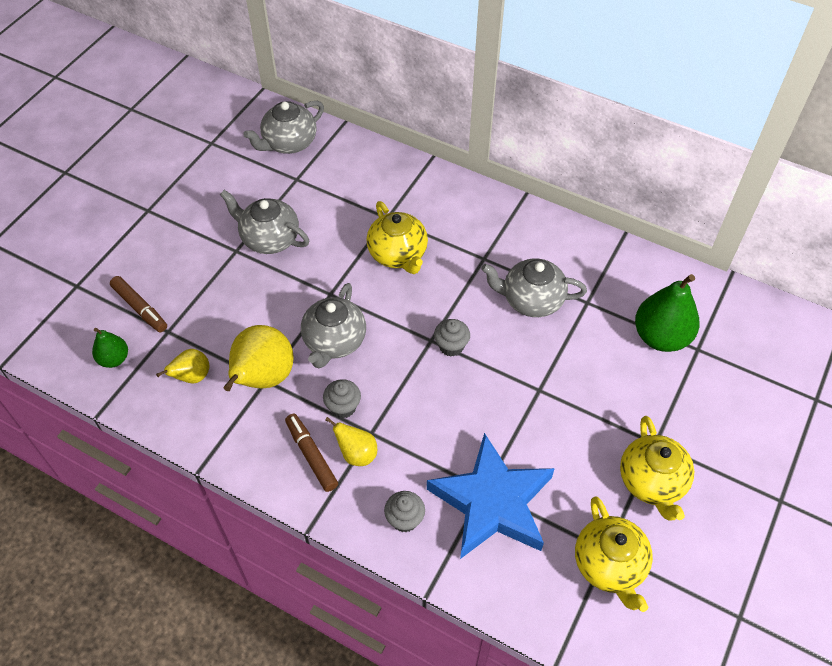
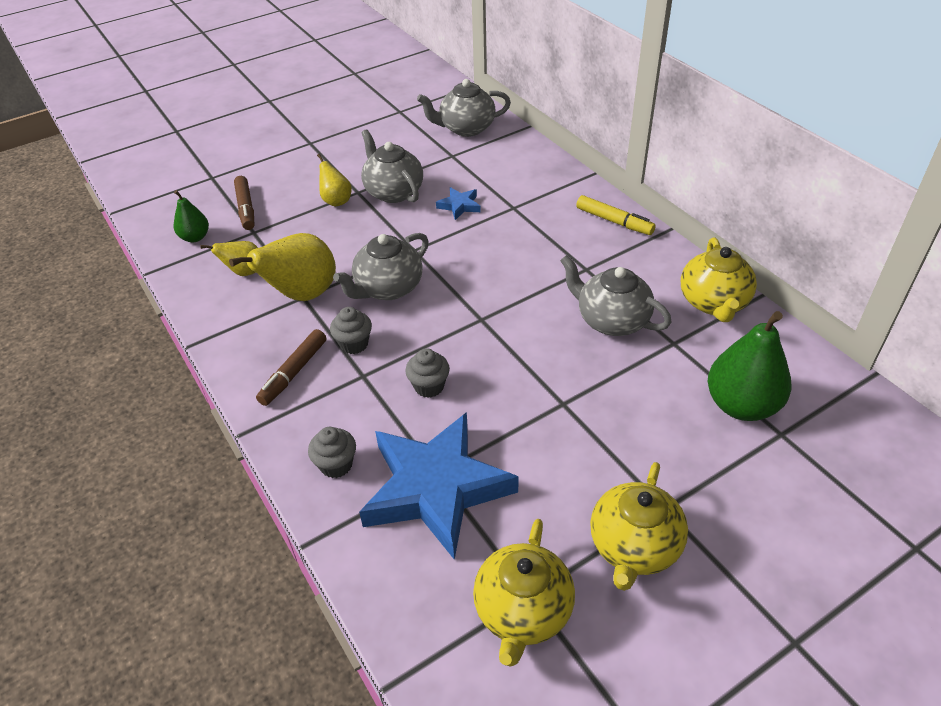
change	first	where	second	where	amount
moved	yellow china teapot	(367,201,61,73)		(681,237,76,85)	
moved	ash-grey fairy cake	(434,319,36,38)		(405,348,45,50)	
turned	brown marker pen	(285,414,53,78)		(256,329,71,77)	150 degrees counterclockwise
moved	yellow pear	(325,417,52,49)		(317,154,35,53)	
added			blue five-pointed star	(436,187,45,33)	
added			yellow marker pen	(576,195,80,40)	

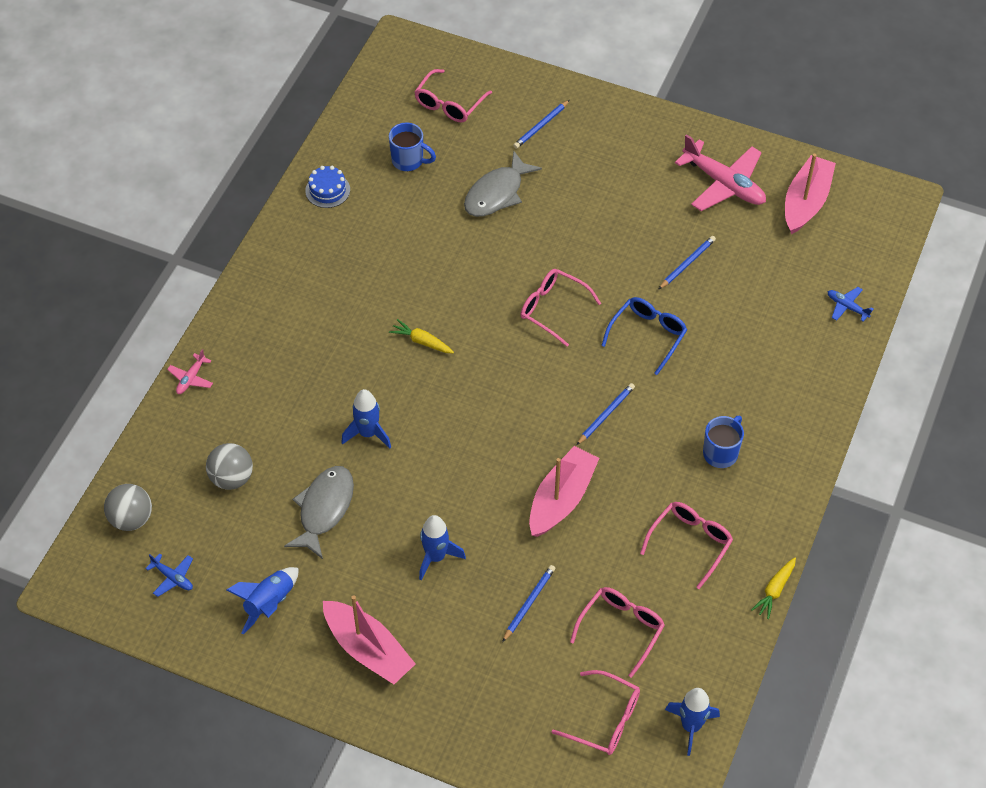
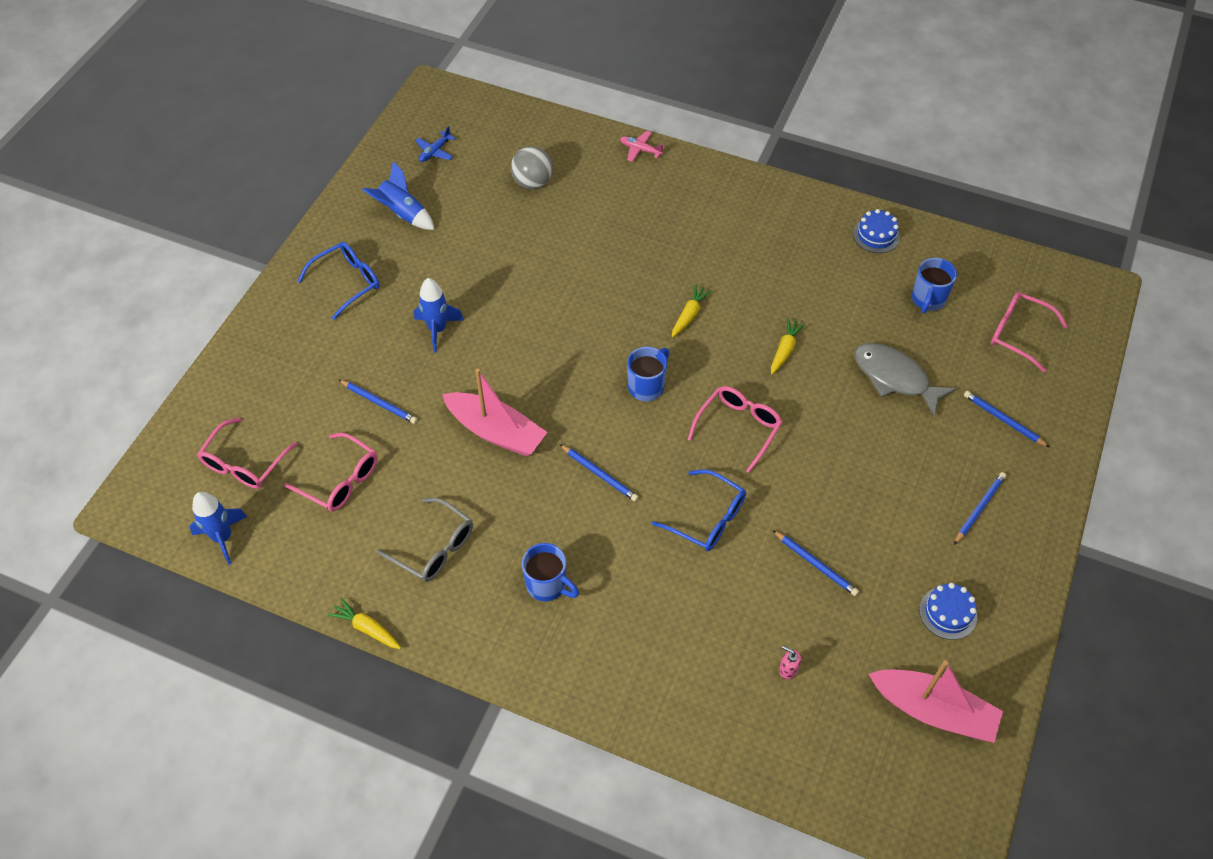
change	first	where	second	where	amount
replaced	pink toy plane	(675,134,91,77)	blue cake	(919,583,58,57)	
removed	blue toy plane	(828,287,46,35)			
removed	blue rocket	(341,389,50,60)			
removed	ash-grey fish	(284,466,70,93)			
removed	ash-grey sphere	(104,484,48,47)			
recoloured	pink eyeglasses	(640,502,93,87)	ash-grey eyeglasses	(376,498,97,84)	
replaced	pink toy boat	(323,595,93,89)	blue eyeglasses	(298,242,81,78)	
added			yellow carrot	(771,318,35,56)	
added			blue tea mug	(627,346,43,55)	
added			blue lead pencil	(954,472,52,73)	
added			pink soap pump	(779,646,22,33)	

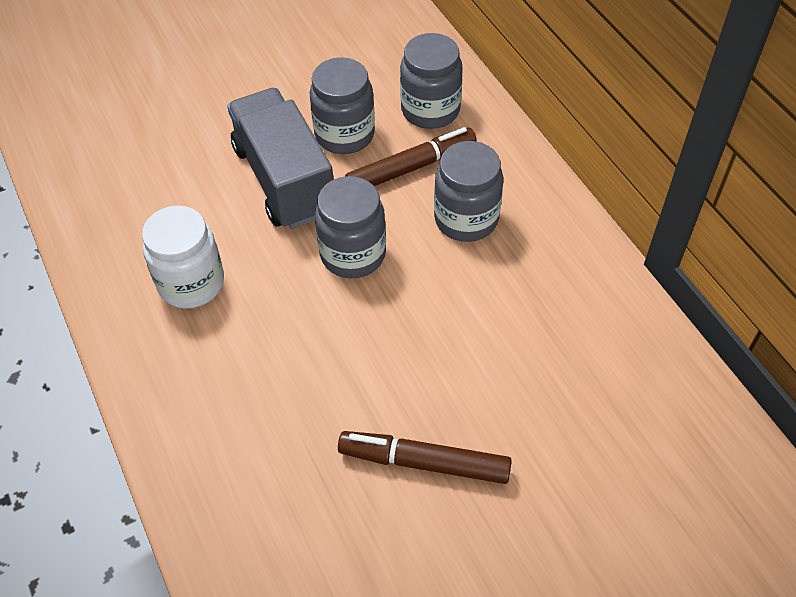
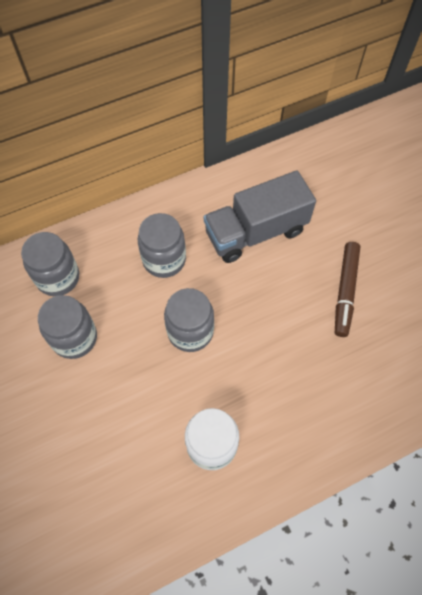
change	first	where	second	where	amount
moved	ash-grey lorry	(227,88,107,141)		(204,170,112,93)	
removed	brown marker pen	(345,127,132,59)			

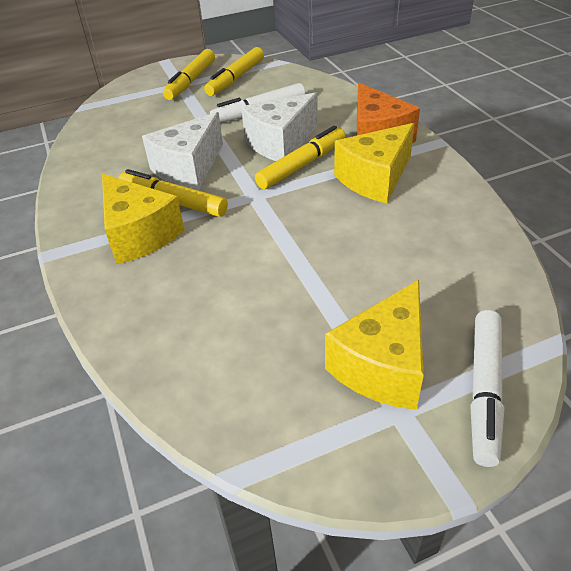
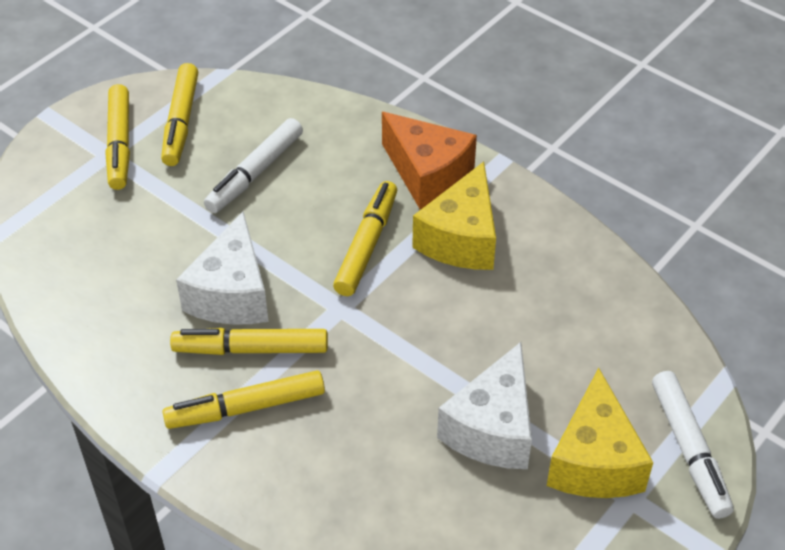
change	first	where	second	where	amount
moved	snow-white piece of cheese	(241,92,77,69)		(437,342,95,127)	
replaced	yellow piece of cheese	(102,174,83,90)	yellow marker pen	(162,370,163,59)	

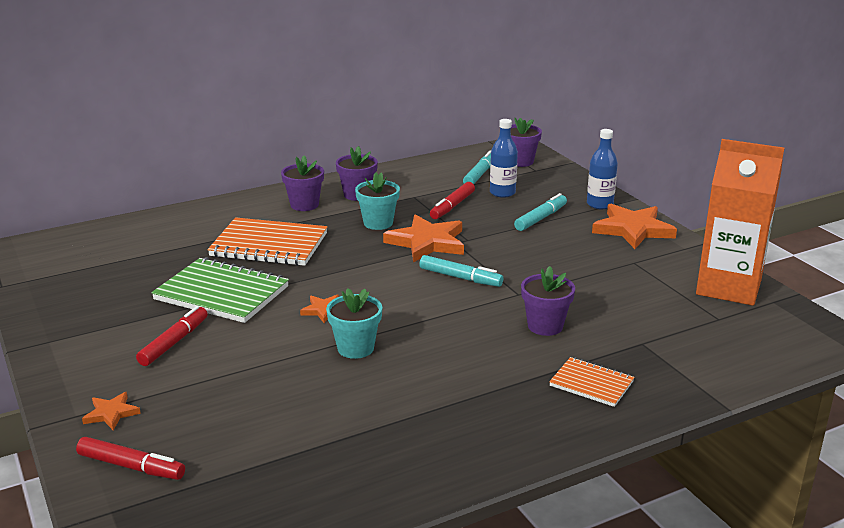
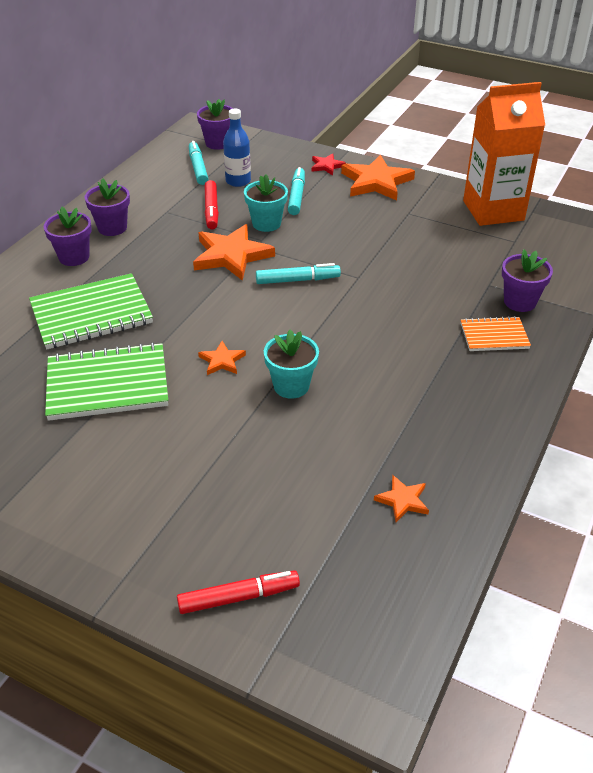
change	first	where	second	where	amount
replaced	blue drink bottle	(587,129,31,80)	crimson five-pointed star	(312,153,34,22)	
moved	aqua potted plant	(355,172,45,58)		(244,175,44,57)	
recoloured	orange-coloured notebook	(208,217,119,49)	emerald notebook	(29,273,124,76)	
moved	violet potted plant	(521,266,54,70)		(502,249,51,63)	
removed	crimson marker pen	(136,306,72,60)			
moved	orange-coloured five-pointed star	(82,392,59,38)		(374,475,55,47)	

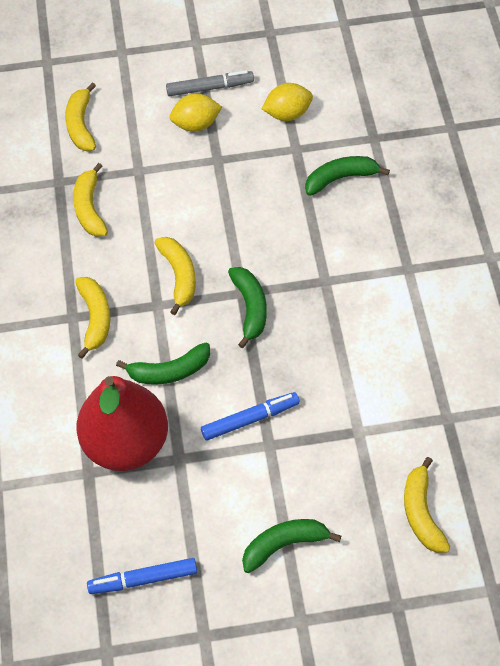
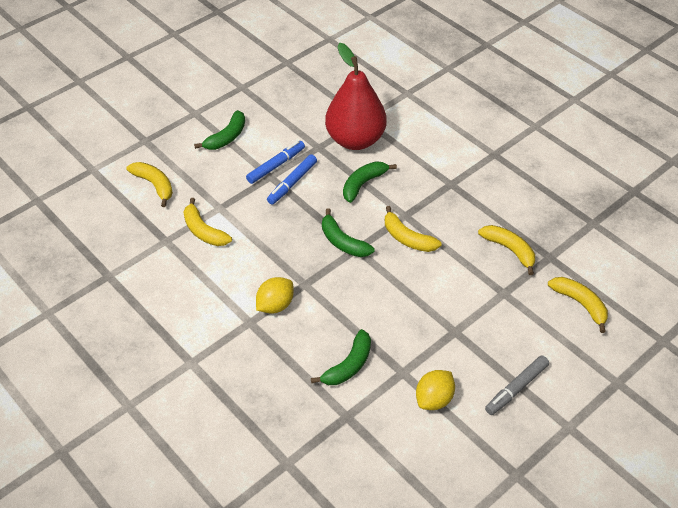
change	first	where	second	where	amount
moved	yellow citrus fruit	(169,93,53,39)		(256,277,38,36)	
moved	yellow banana fruit	(75,277,35,82)		(184,198,48,48)	
moved	blue marker pen	(87,558,110,36)		(246,141,59,43)	

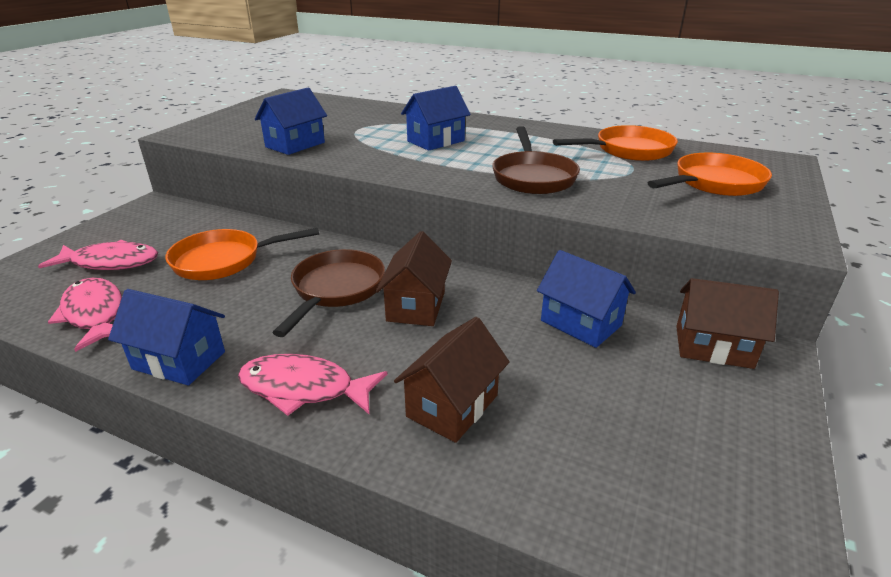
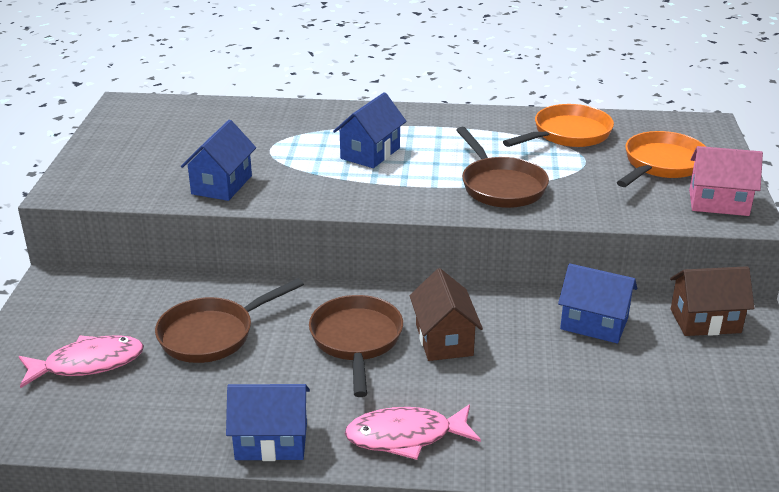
change	first	where	second	where	amount
recoloured	orange-coloured skillet	(165,228,154,52)	brown skillet	(155,278,149,85)	
removed	pink fish	(48,278,74,74)			
removed	brown toy house	(394,317,116,126)			
added			pink toy house	(689,146,74,70)	

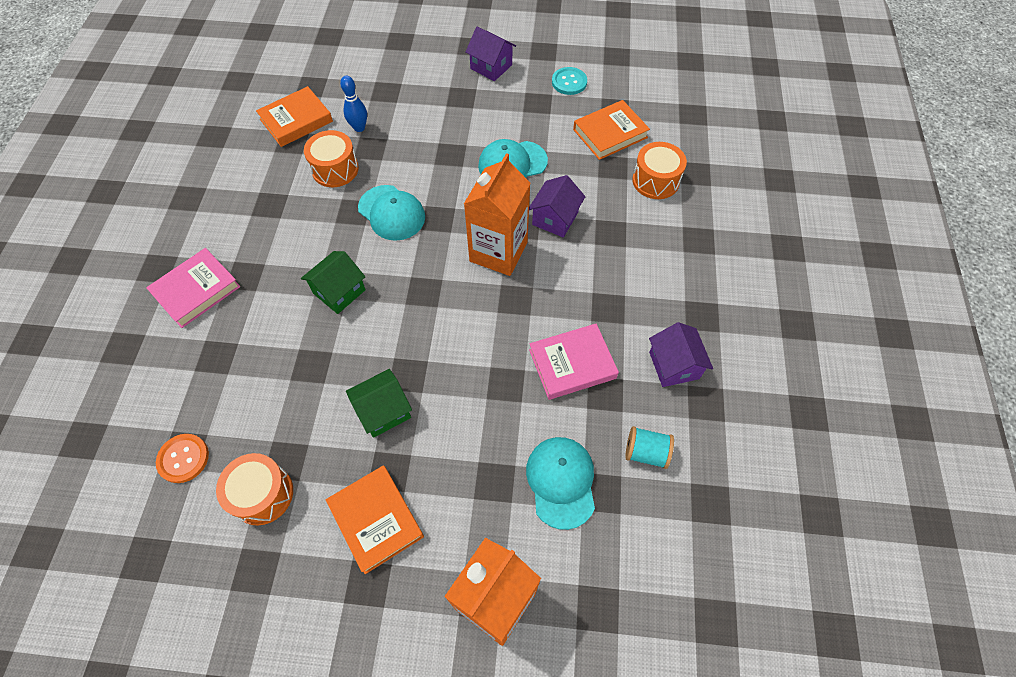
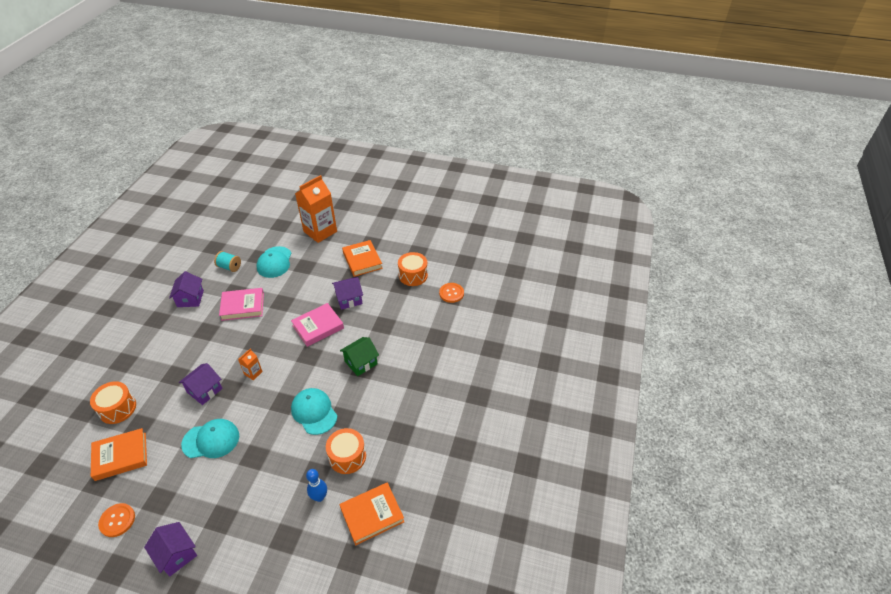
change	first	where	second	where	amount
recoloured	aqua button	(552,67,35,28)	orange-coloured button	(98,503,37,34)	
resized	orange-coloured juice carton	(464,153,66,123)		(238,349,25,31)	x0.43
moved	pink book	(146,248,95,80)		(291,303,53,44)	
recoloured	emerald toy house	(346,369,66,69)	violet toy house	(332,277,31,33)	

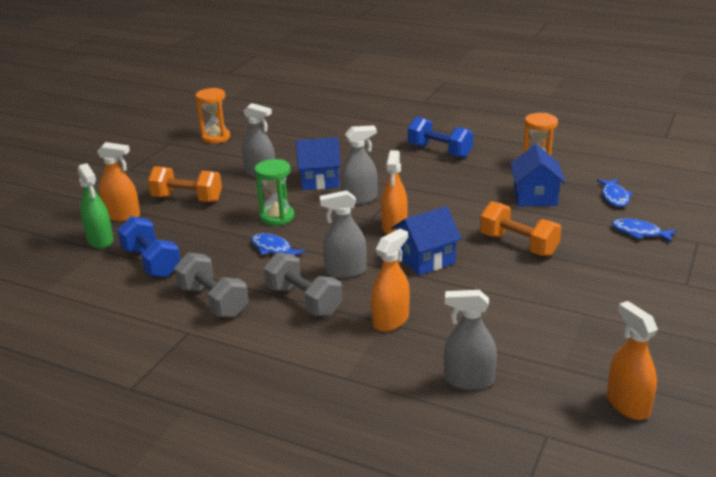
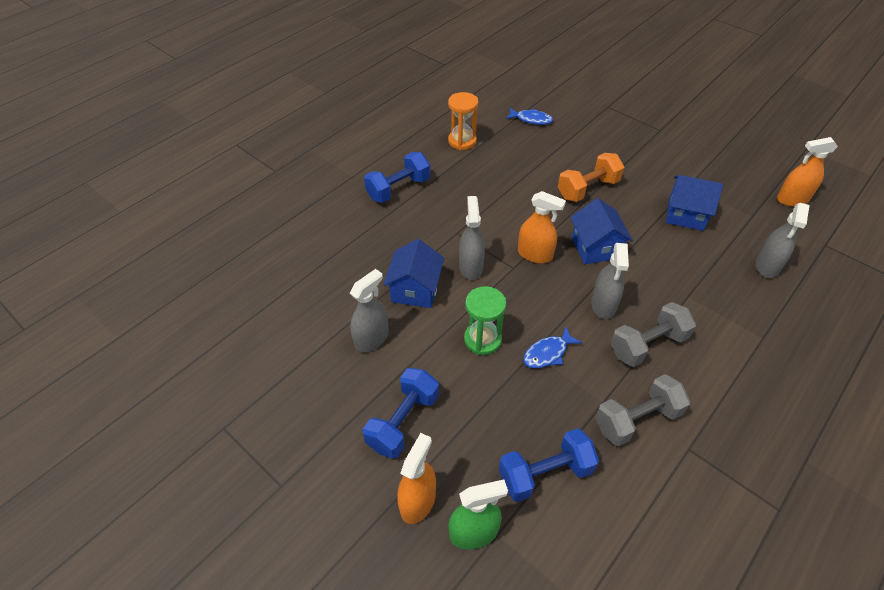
change	first	where	second	where	amount
removed	orange-coloured hourglass	(195,88,35,56)			
moved	blue toy house	(510,144,56,62)		(666,175,57,56)	
recoloured	orange-coloured hand weight	(148,166,74,36)	blue hand weight	(363,368,76,90)	
removed	blue fish	(612,219,65,24)			
removed	orange-coloured spray bottle	(371,229,39,103)			

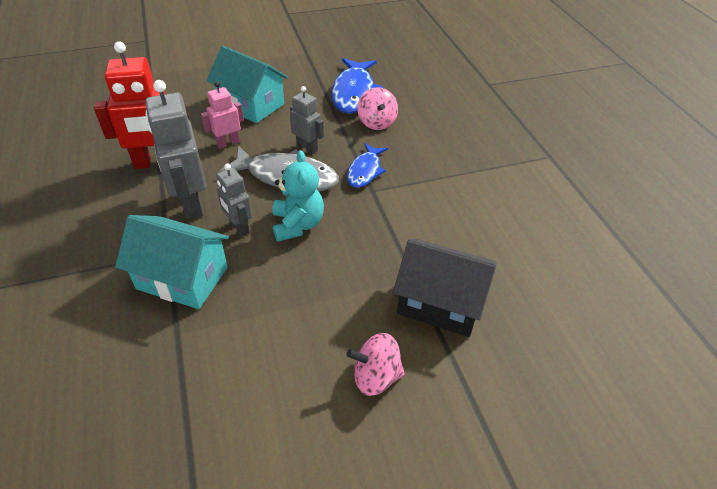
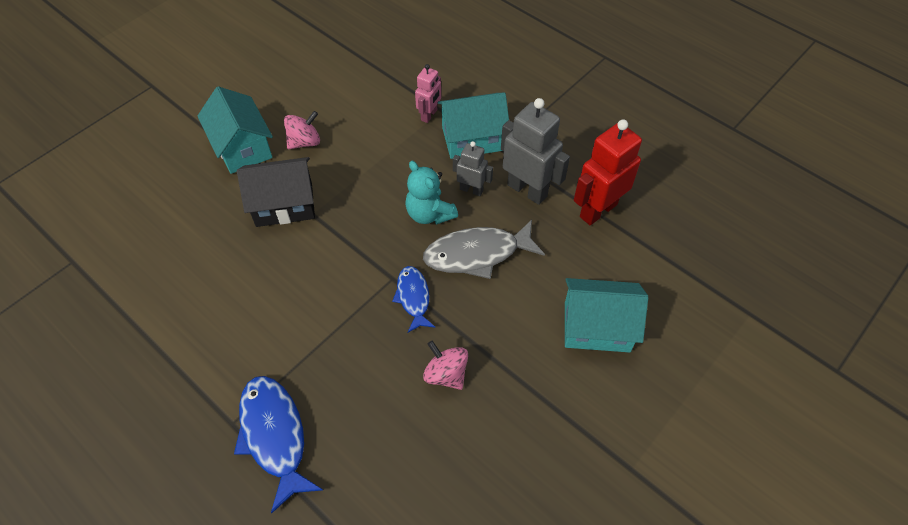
change	first	where	second	where	amount
moved	blue fish	(331,58,53,56)		(234,376,89,138)	
moved	pink robot figure	(201,81,43,68)		(415,64,26,59)	
removed	ash-grey robot figure	(290,86,34,68)			
added			aqua toy house	(197,86,76,88)	

